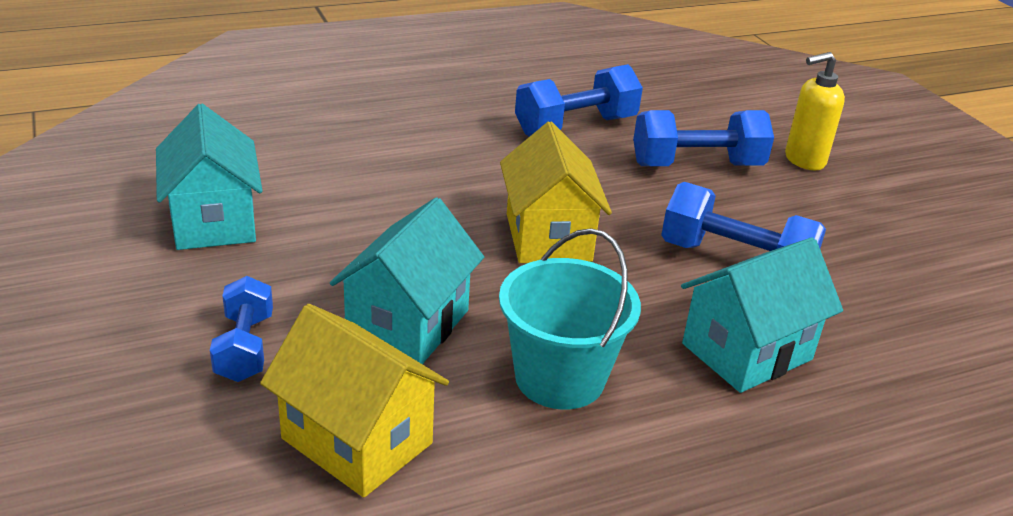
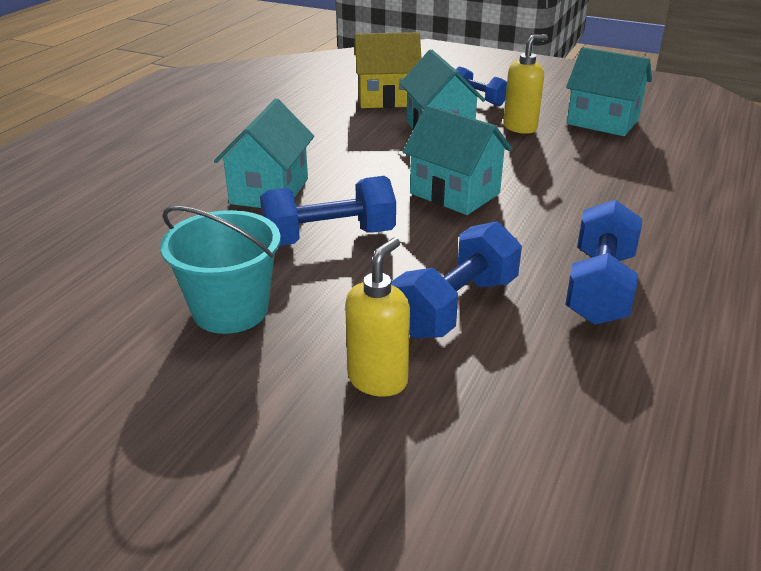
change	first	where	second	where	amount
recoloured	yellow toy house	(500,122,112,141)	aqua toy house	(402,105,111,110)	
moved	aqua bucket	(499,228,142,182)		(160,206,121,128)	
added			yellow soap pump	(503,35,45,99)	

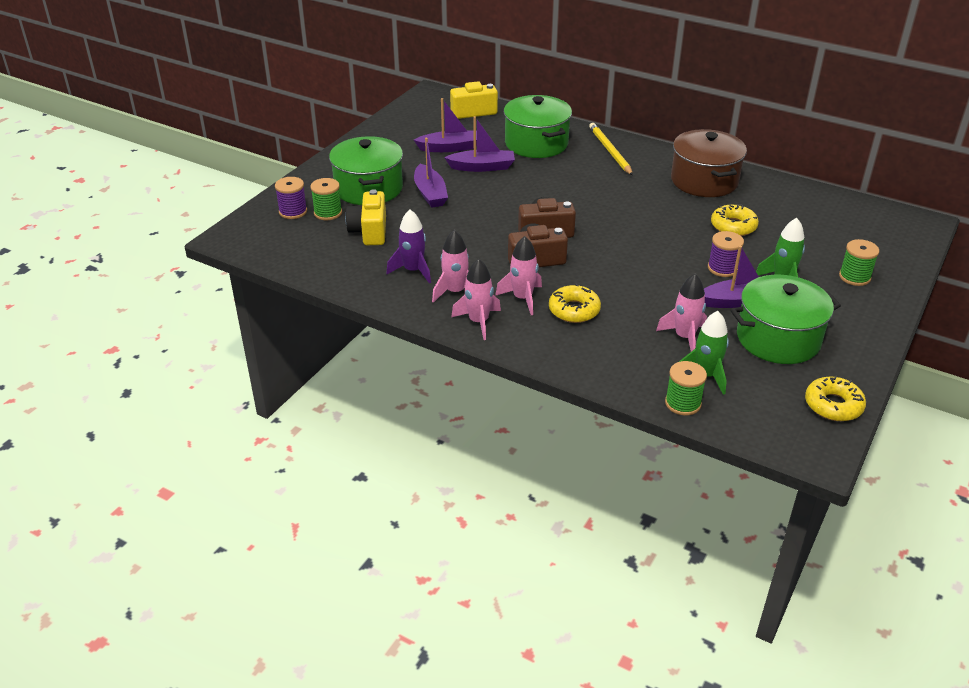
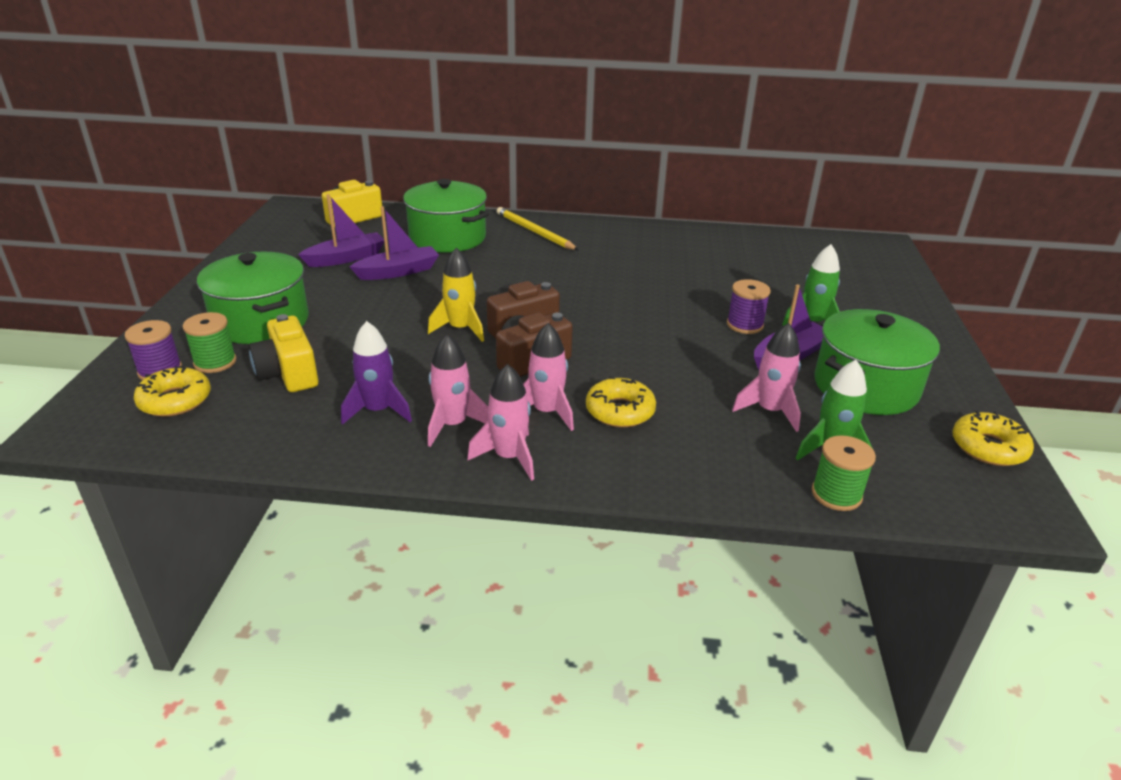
change	first	where	second	where	amount
removed	brown cooking pot	(671,129,76,68)			
removed	violet toy boat	(414,138,34,70)			
moved	yellow doughnut	(711,204,48,32)		(134,365,77,52)	
removed	emerald reel of thread	(839,239,40,47)			
added			yellow rocket	(428,248,56,94)	

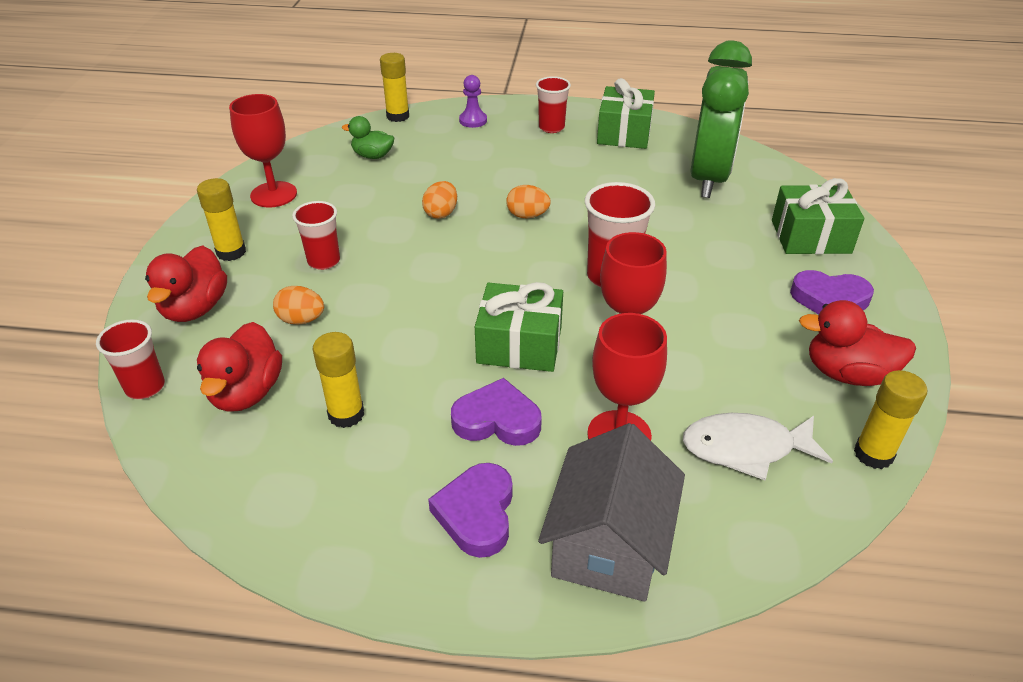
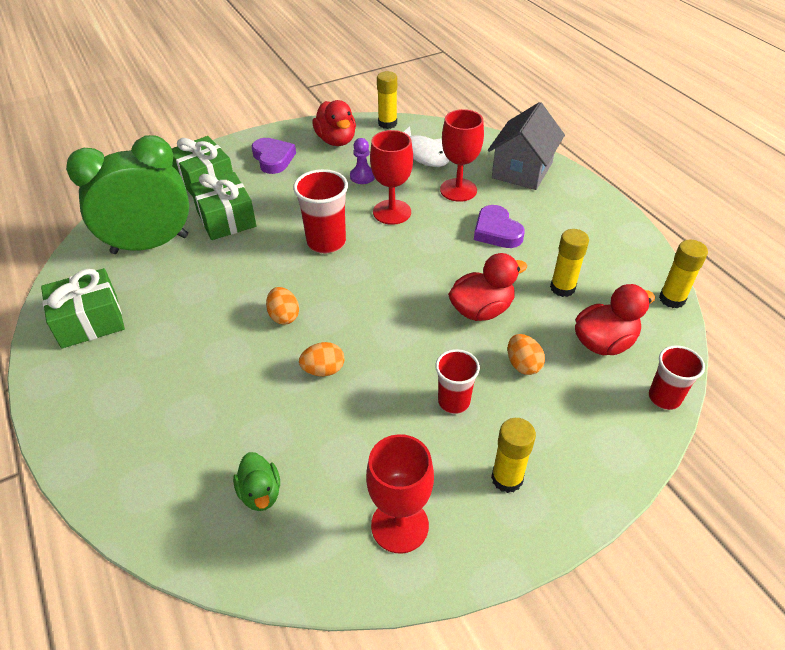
change	first	where	second	where	amount
moved	yellow stick of glue	(380,53,29,69)		(659,240,49,68)	
moved	violet game pawn	(459,75,28,53)		(350,138,25,46)	
removed	crimson beaker	(536,76,35,57)			
moved	crimson rubber duck	(145,246,82,76)		(448,253,79,68)	
moved	emerald gift	(475,282,88,90)		(190,172,66,68)	
turned	ash-grey toy house	(538,423,147,179)		(488,102,77,88)	45 degrees counterclockwise
removed	violet heart	(428,463,85,95)			

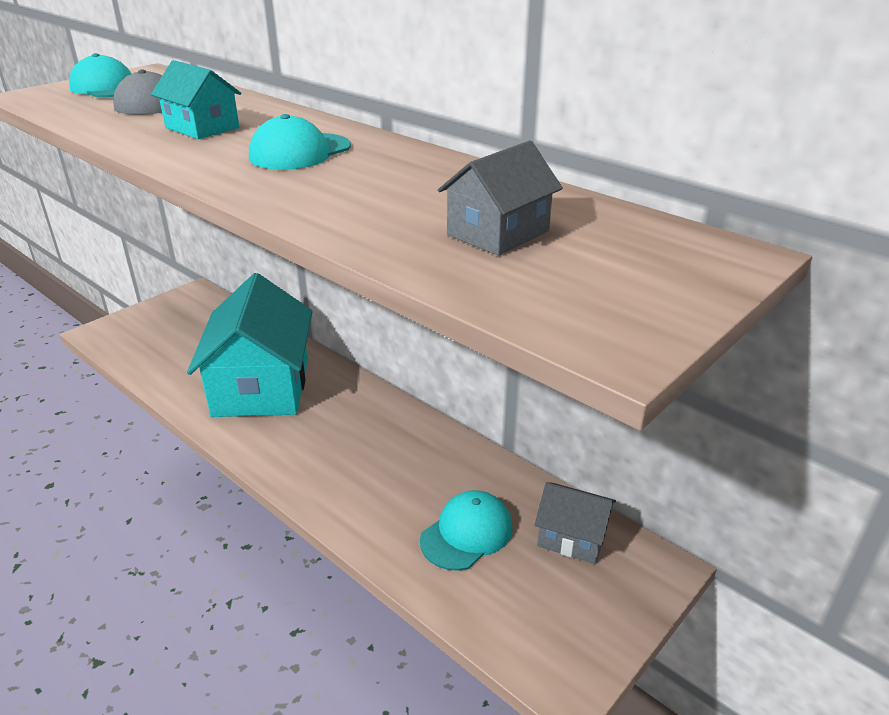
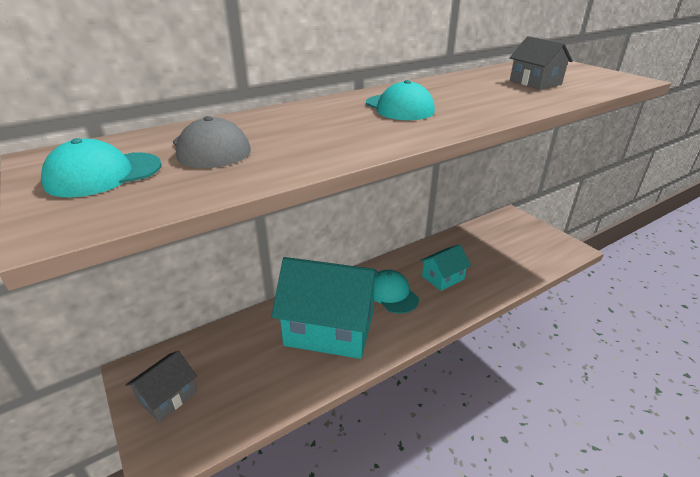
change	first	where	second	where	amount
moved	aqua toy house	(151,60,90,79)		(420,244,51,47)	
moved	ash-grey toy house	(534,482,82,82)		(126,351,71,71)	
moved	aqua baseball cap	(420,490,93,81)		(374,270,45,44)	

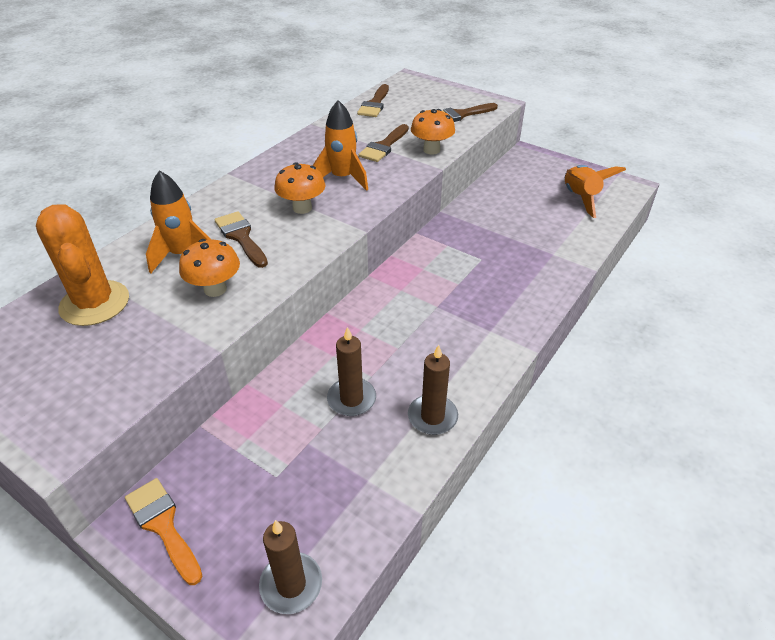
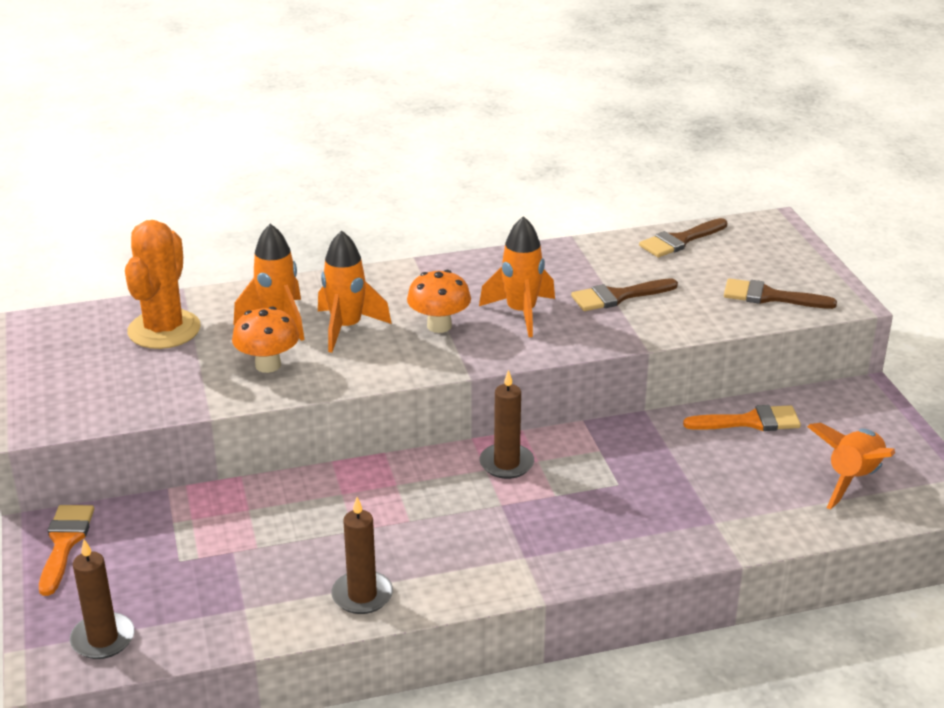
change	first	where	second	where	amount
removed	orange-coloured fungus	(411,109,44,45)			
replaced	brown paint brush	(214,211,54,57)	orange-coloured rocket	(318,230,74,123)	
moved	brown pillar candle	(327,327,49,89)		(480,370,54,109)	
added			orange-coloured paint brush	(683,405,118,26)	

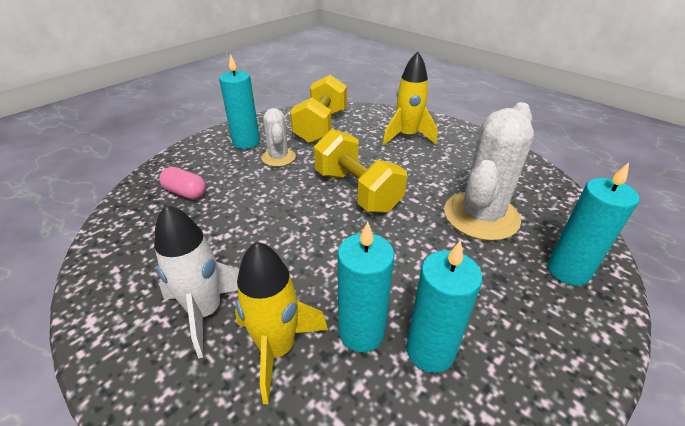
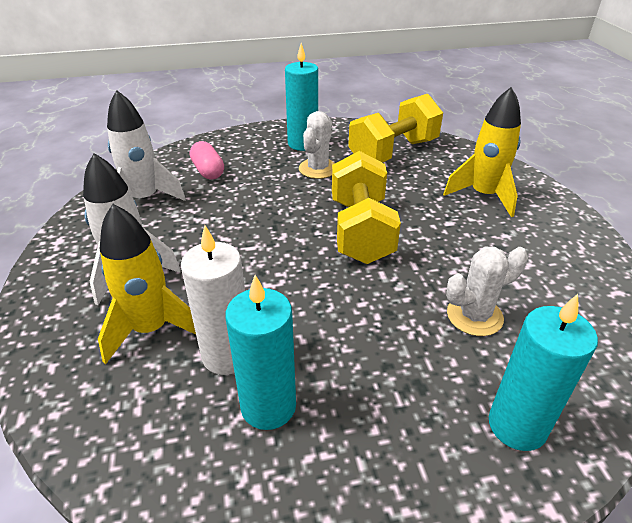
change	first	where	second	where	amount
resized	snow-white cactus	(444,102,90,139)		(446,247,82,89)	x0.55
recoloured	aqua pillar candle	(338,222,57,130)	snow-white pillar candle	(181,225,64,150)	
added			snow-white rocket	(107,90,79,111)	

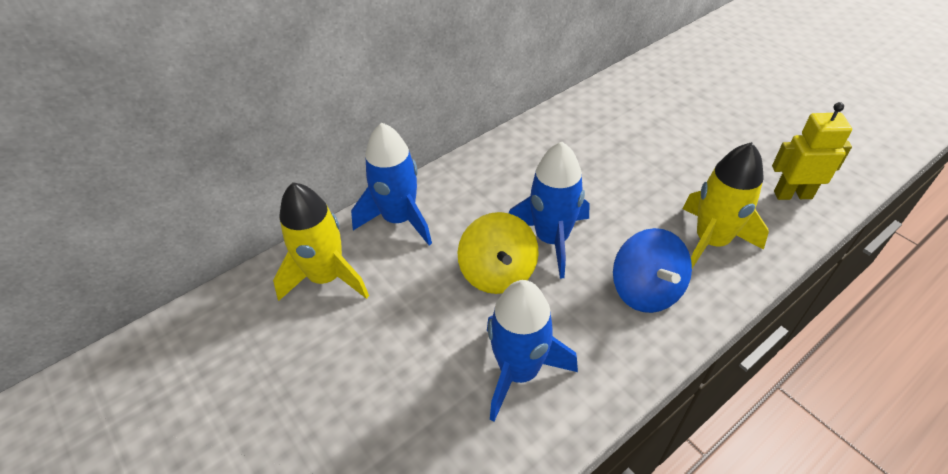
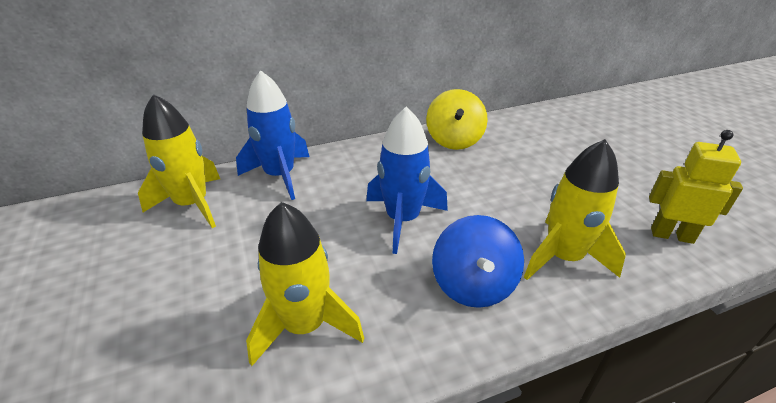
change	first	where	second	where	amount
moved	yellow whirligig	(457,212,82,82)		(426,89,62,61)	
recoloured	blue rocket	(487,280,91,141)	yellow rocket	(246,202,118,164)	

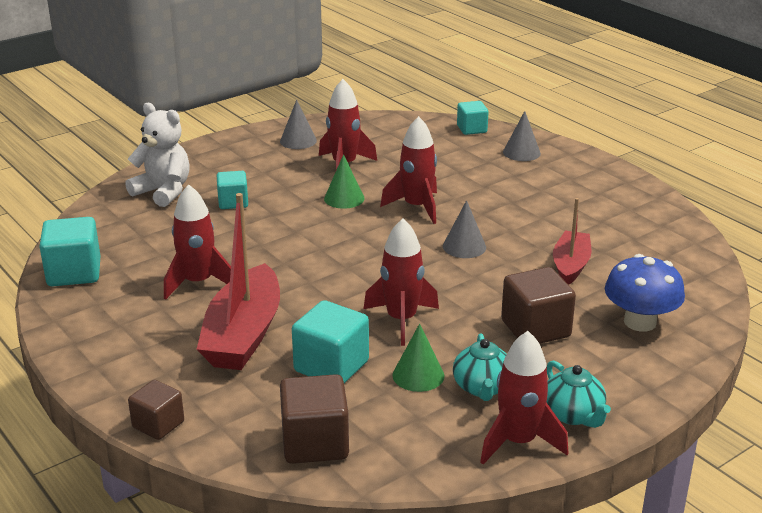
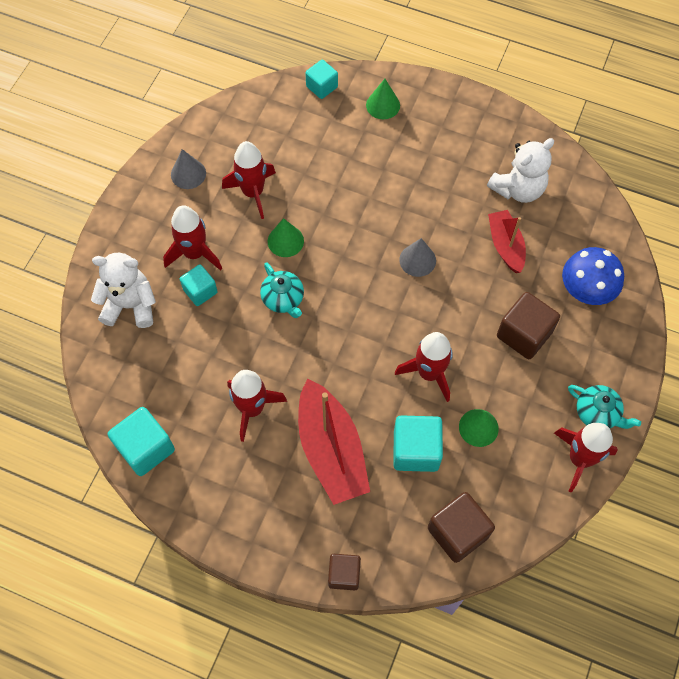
change	first	where	second	where	amount
recoloured	ash-grey cone	(503,111,38,50)	emerald cone	(366,79,34,40)	
moved	crimson rocket	(380,116,57,108)		(163,205,59,65)	
moved	aqua china teapot	(453,333,54,68)		(260,262,44,56)	
added			snow-white stuffed bear	(487,138,67,65)	

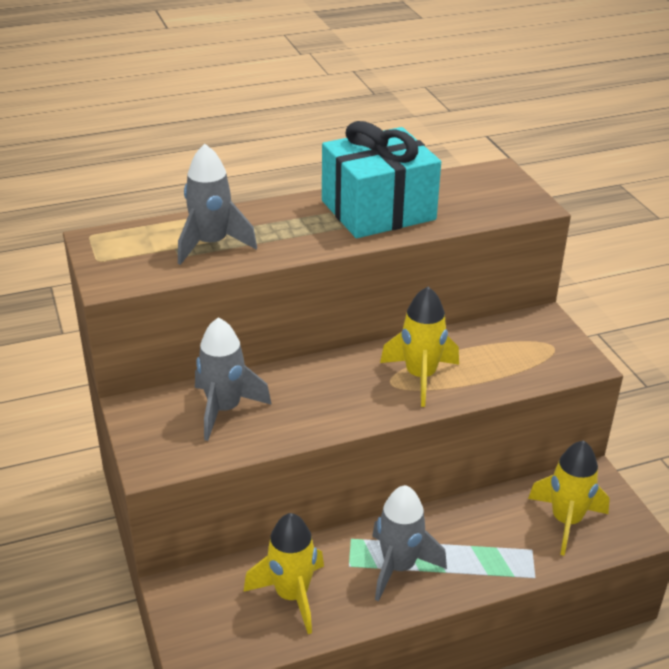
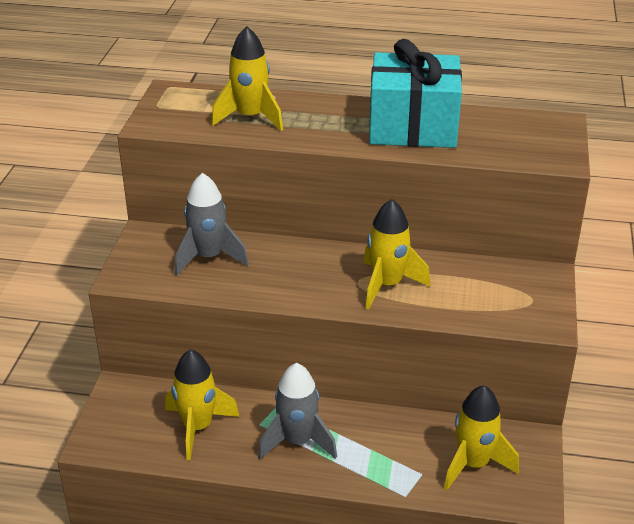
change	first	where	second	where	amount
recoloured	ash-grey rocket	(178,144,79,121)	yellow rocket	(211,26,72,105)	

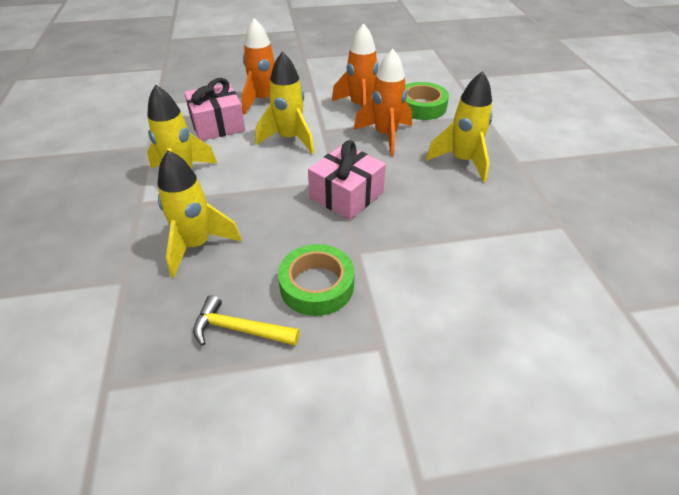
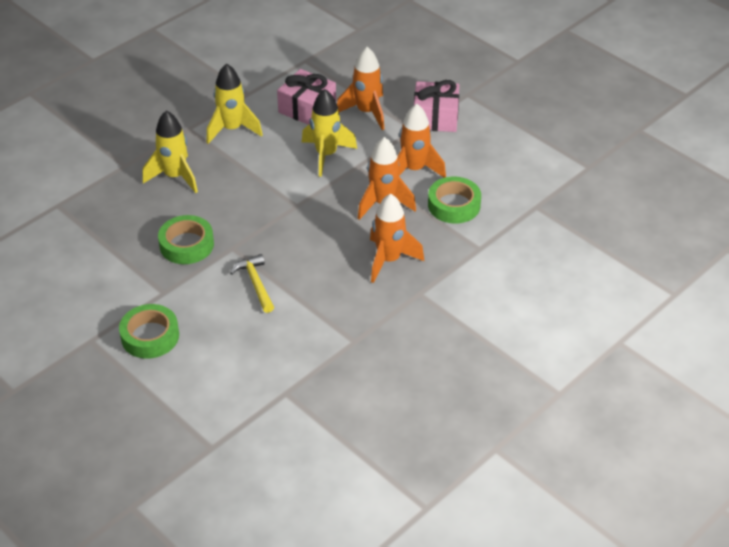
change	first	where	second	where	amount
recoloured	yellow rocket	(426,71,67,111)	orange-coloured rocket	(370,194,54,89)	
moved	pink gift	(308,140,78,80)		(414,80,45,52)	
moved	yellow hammer	(193,295,107,51)		(230,254,44,59)	
added			emerald roll of tape	(119,304,60,55)	

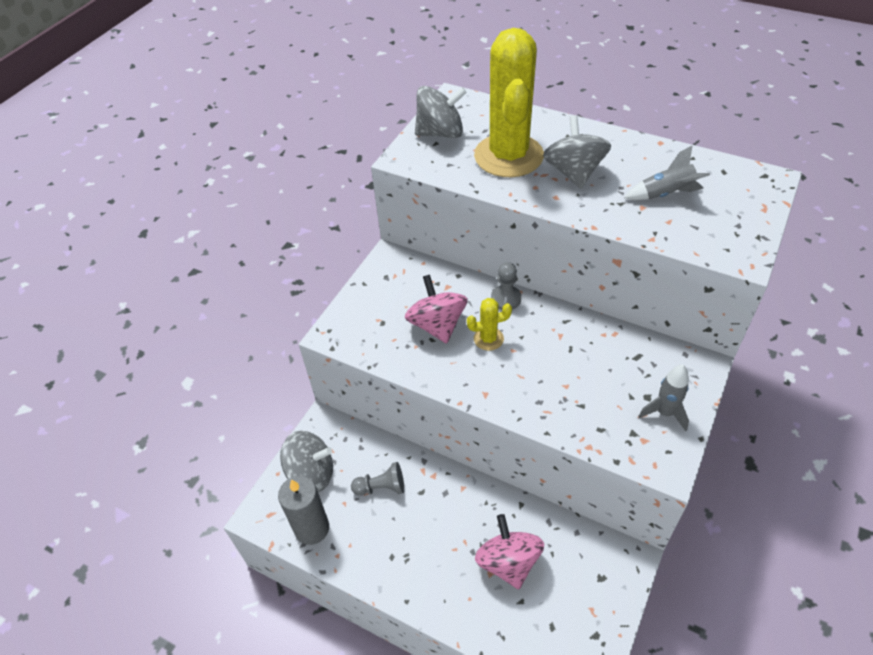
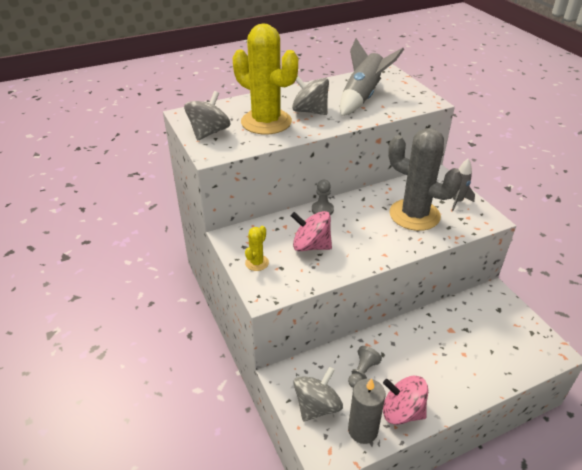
change	first	where	second	where	amount
resized	ash-grey rocket	(624,145,86,55)		(340,38,64,78)	x1.80
moved	yellow cactus	(467,298,45,53)		(245,226,24,45)	
moved	pink whirligig	(475,514,69,75)		(383,376,45,49)	
added			ash-grey cactus	(388,128,74,103)	

